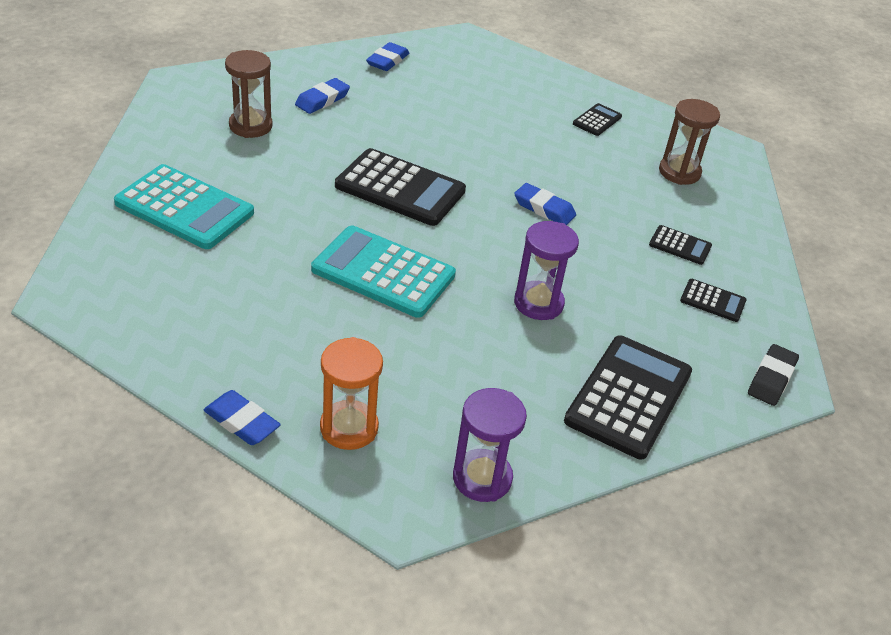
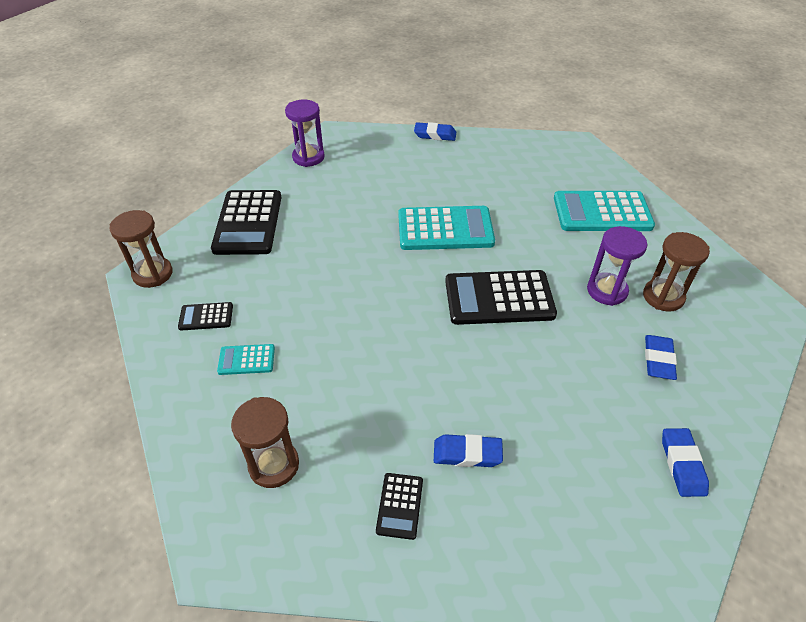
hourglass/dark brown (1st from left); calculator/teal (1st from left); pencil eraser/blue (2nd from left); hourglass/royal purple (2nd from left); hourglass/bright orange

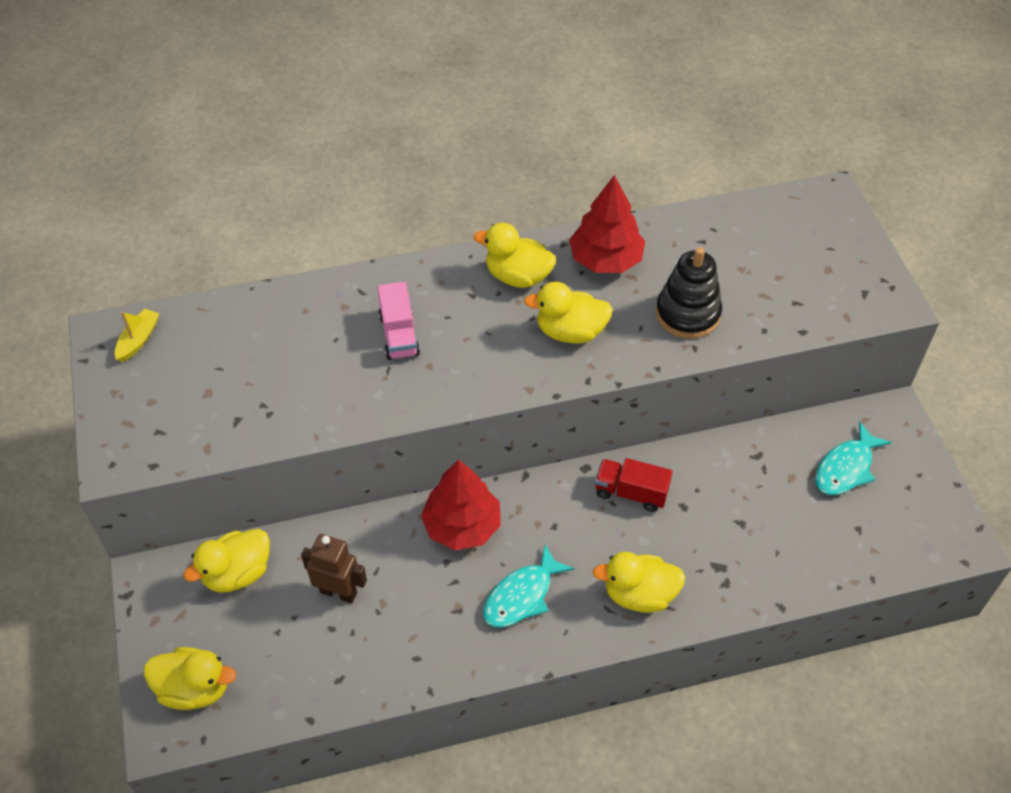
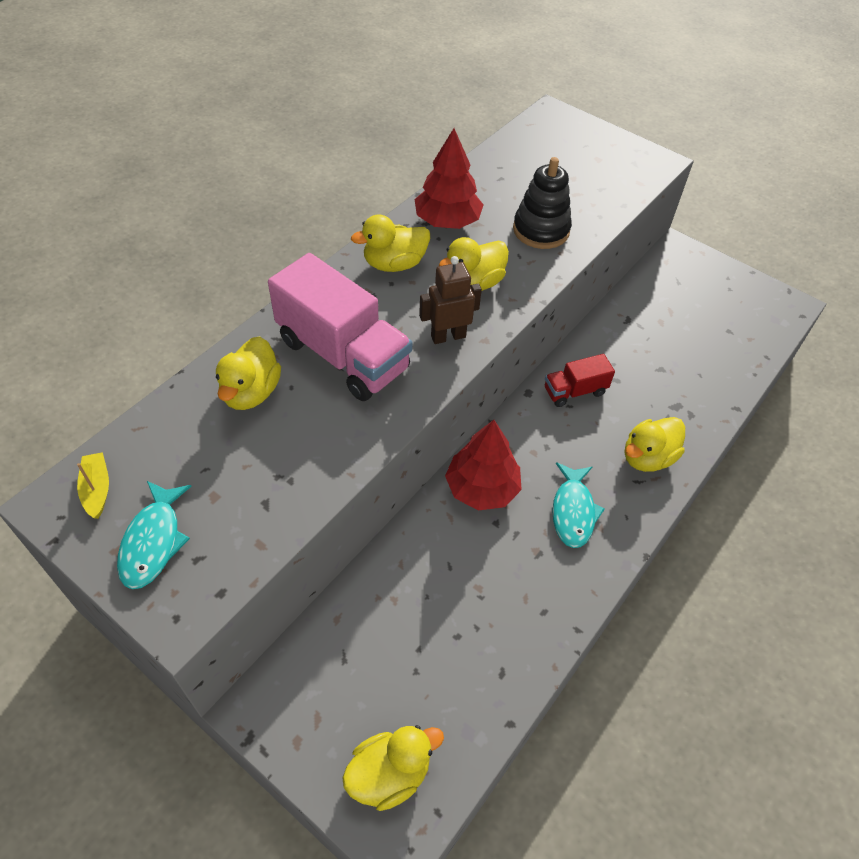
fish figure/teal (1st from left); toy duck/golden (1st from left); toy truck/pink; robot figure/dark brown

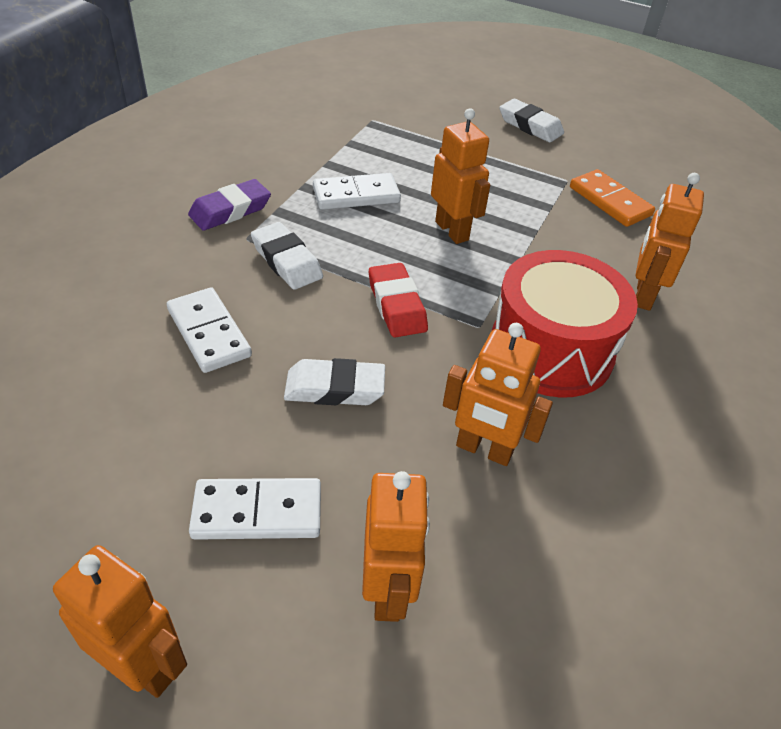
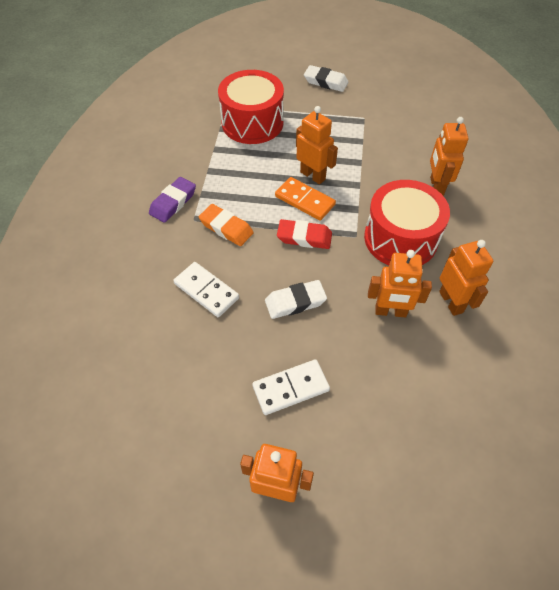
pencil eraser/bright orange; drum/crimson (1st from left); domino/bright orange; pencil eraser/crimson; robot figure/bright orange (5th from left); domino/snow-white (3rd from left in the first image)

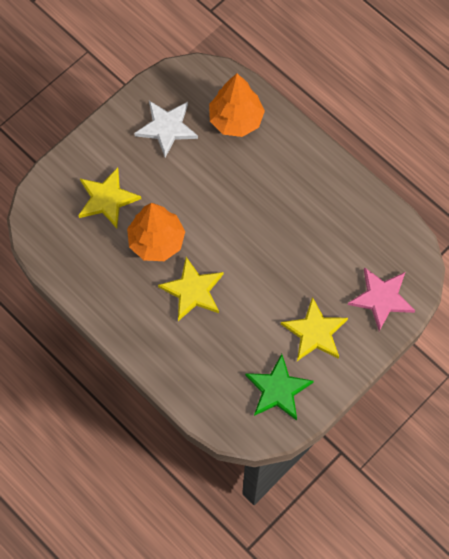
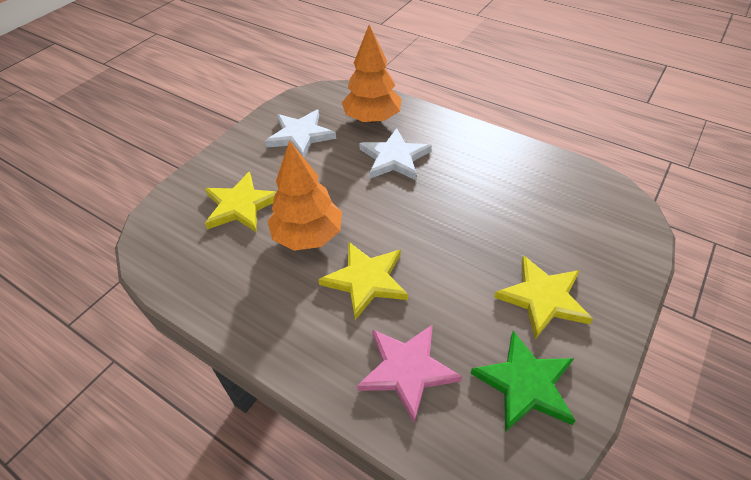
five-pointed star/pink; five-pointed star/snow-white (2nd from left)

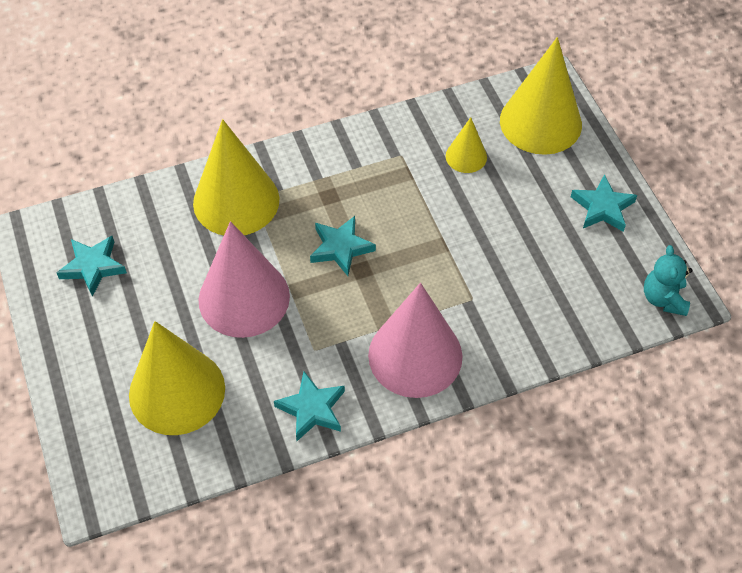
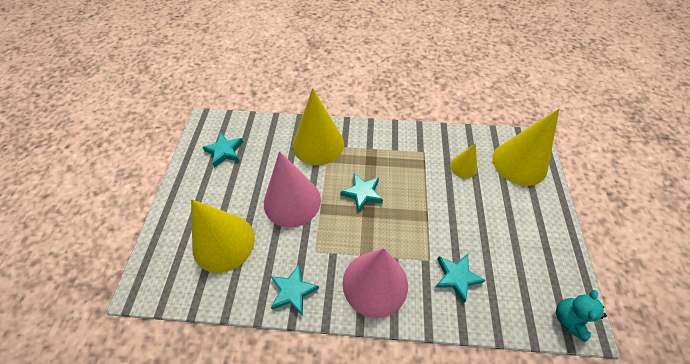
five-pointed star/teal (4th from left)

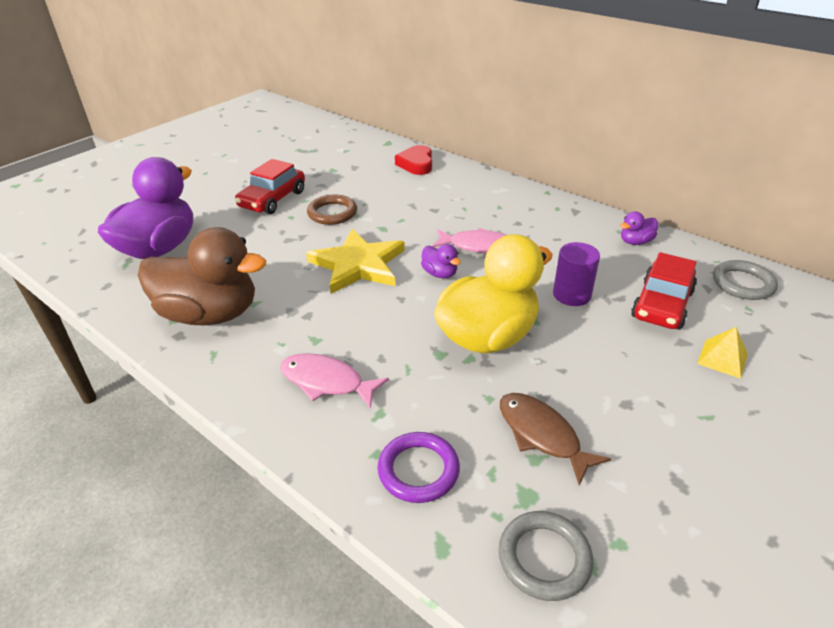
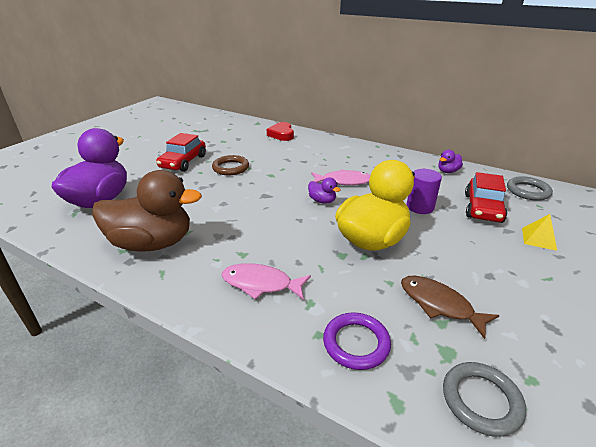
five-pointed star/golden

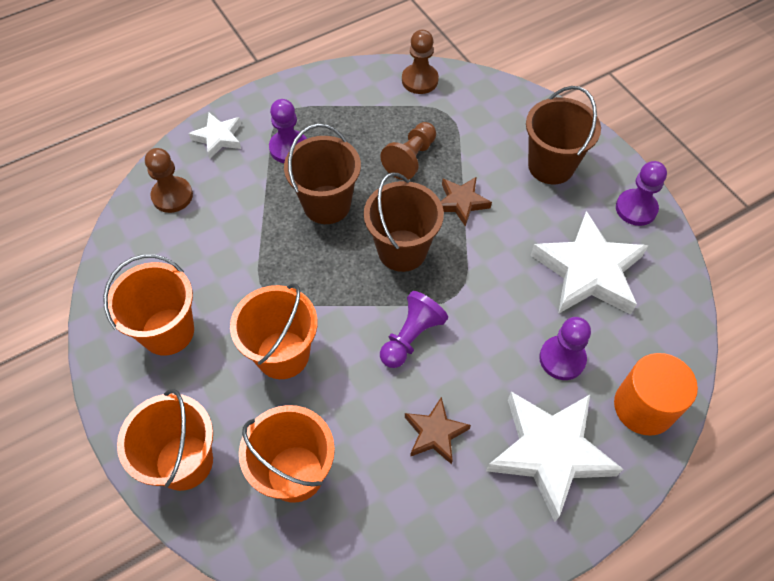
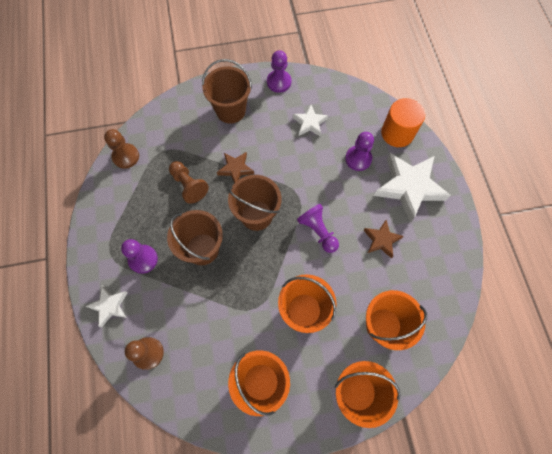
five-pointed star/snow-white (2nd from left)

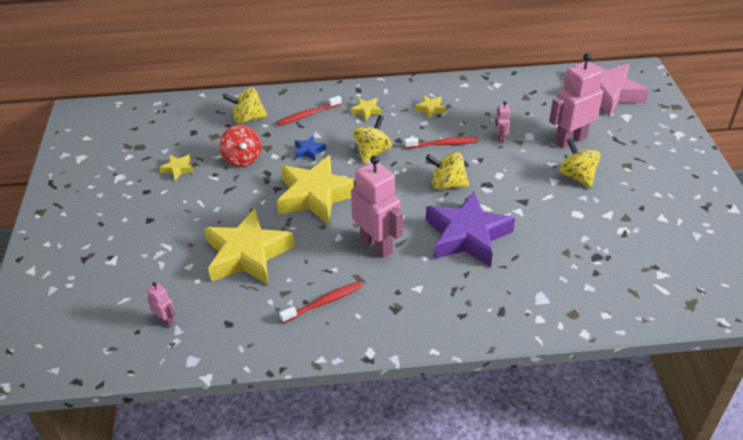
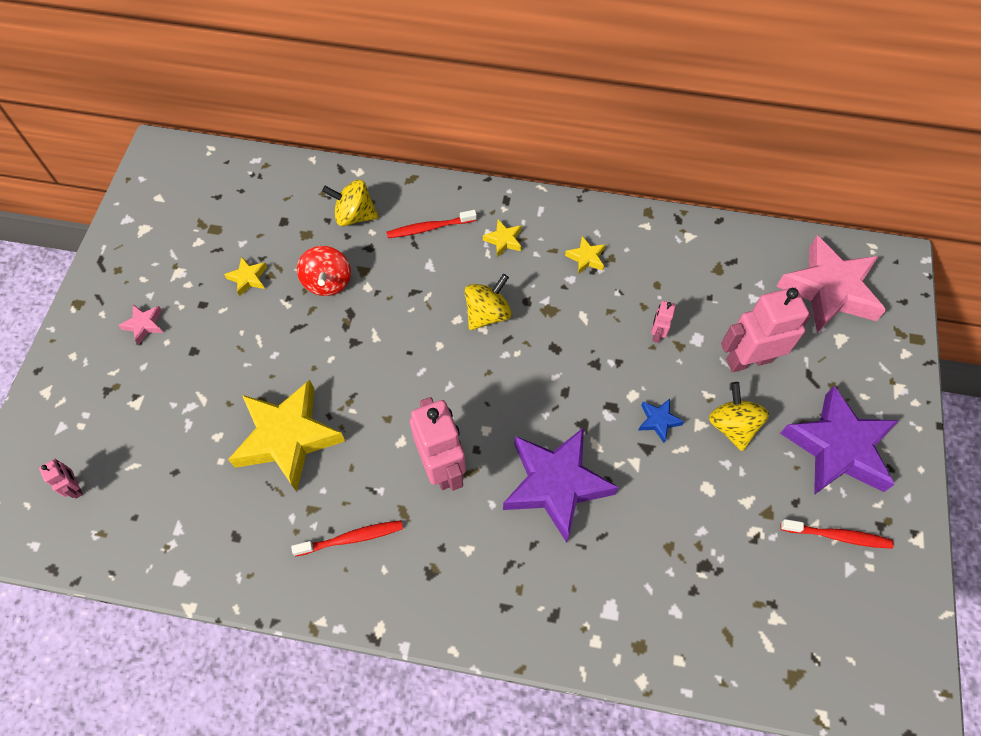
robot figure/pink (1st from left); five-pointed star/pink (1st from left); five-pointed star/blue; five-pointed star/royal purple (2nd from left); dental brush/crimson (3rd from left); five-pointed star/golden (3rd from left in the first image); spinning top/golden (3rd from left in the first image)

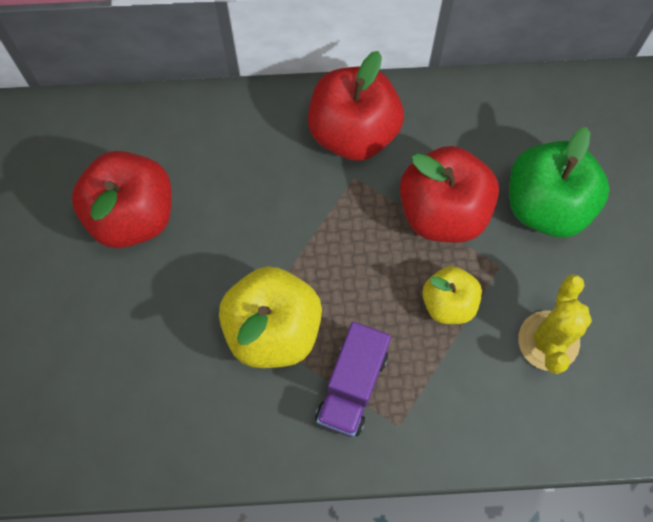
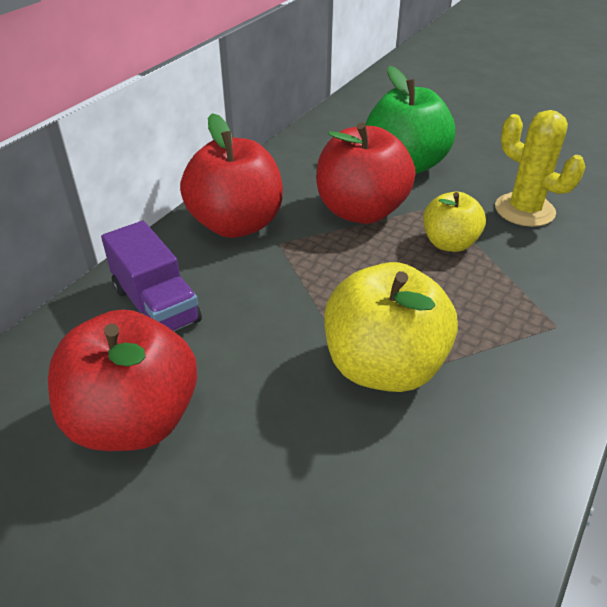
toy truck/royal purple

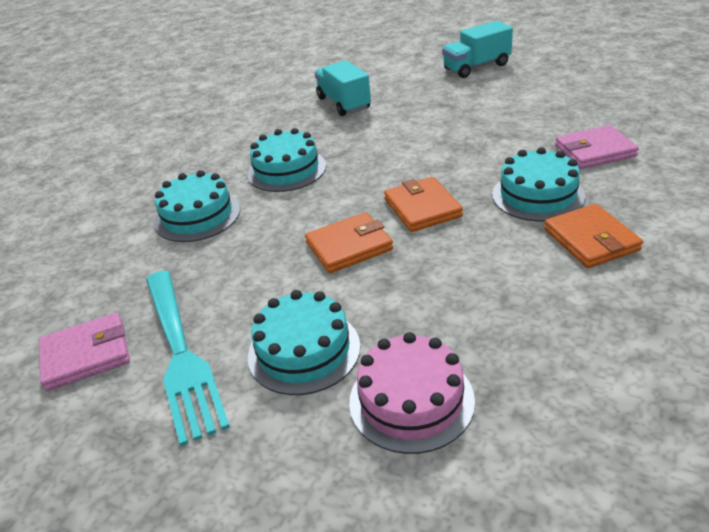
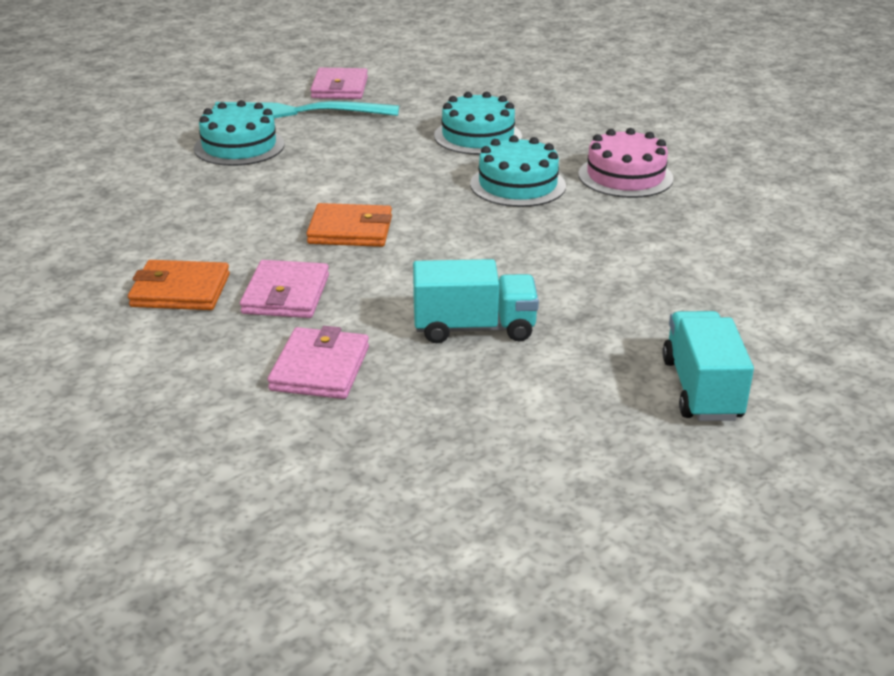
card wallet/pink (1st from left); toy truck/teal (1st from left); gateau/pink; card wallet/bright orange (1st from left in the first image)

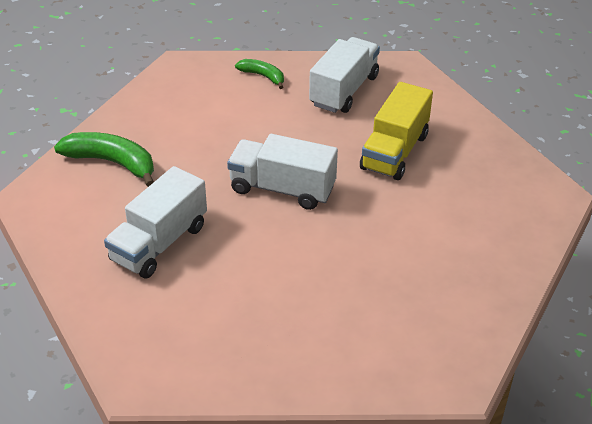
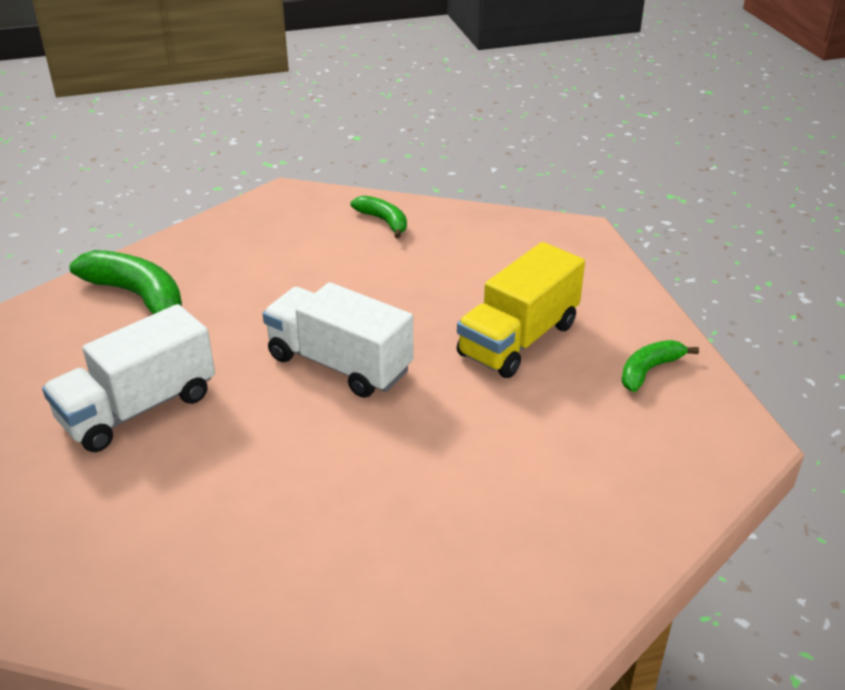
banana fruit/leaf-green (3rd from left); toy truck/snow-white (3rd from left in the first image)

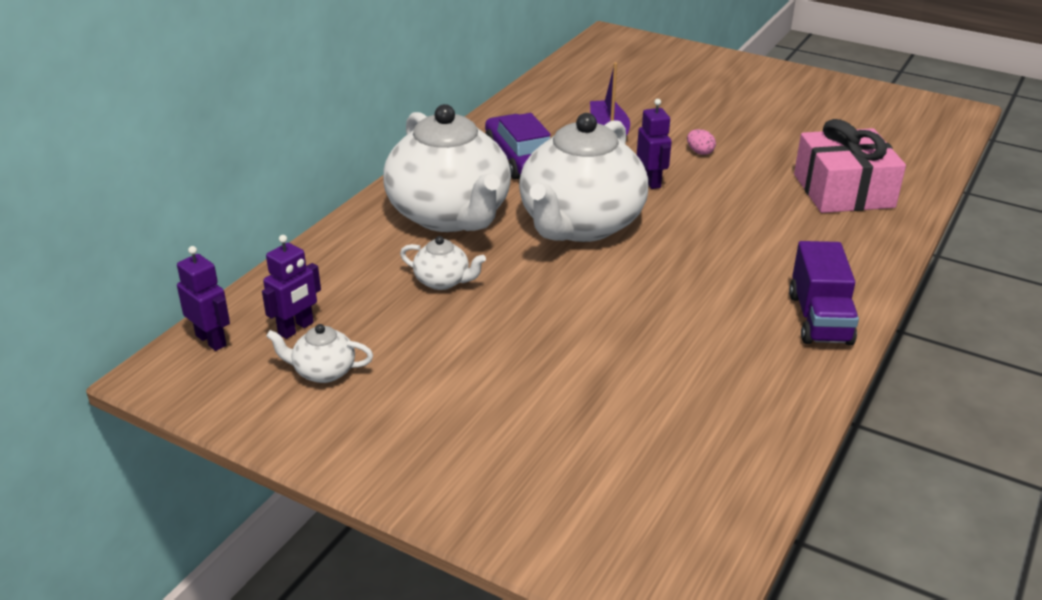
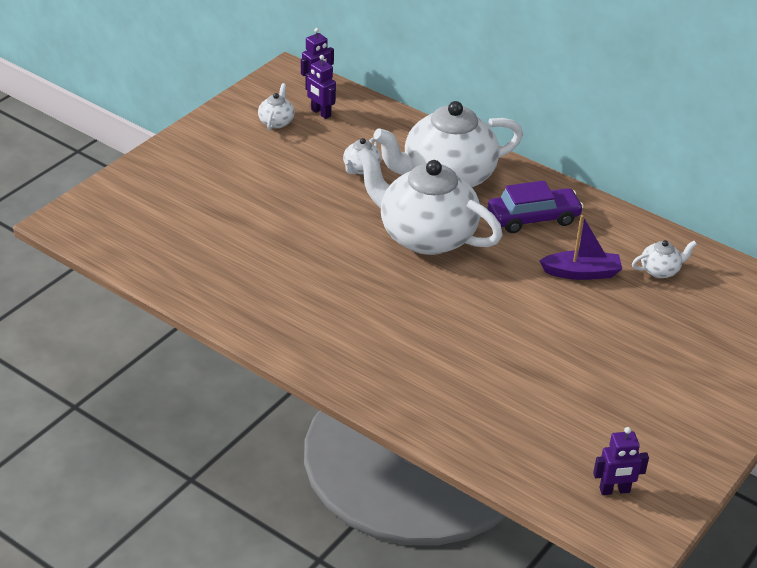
robot figure/royal purple (3rd from left); china teapot/snow-white (5th from left); egg shape/pink; toy truck/royal purple; present/pink

